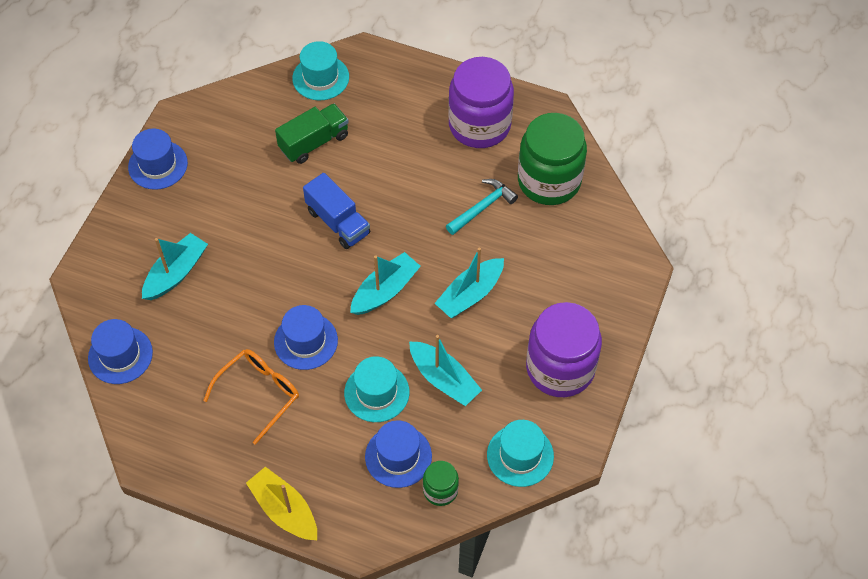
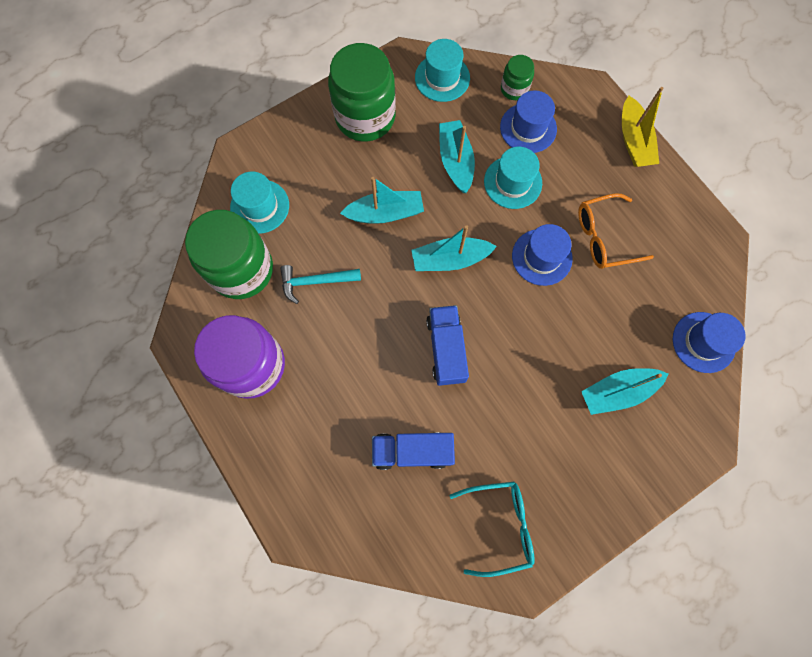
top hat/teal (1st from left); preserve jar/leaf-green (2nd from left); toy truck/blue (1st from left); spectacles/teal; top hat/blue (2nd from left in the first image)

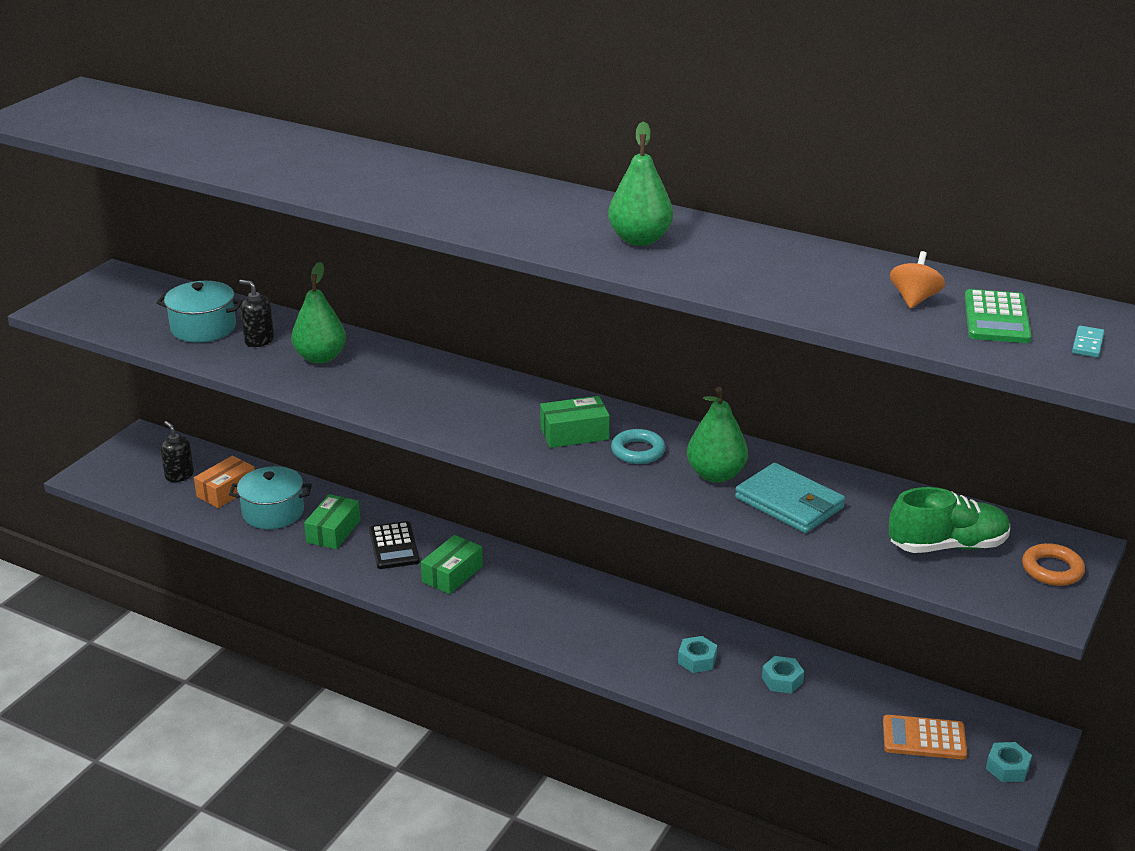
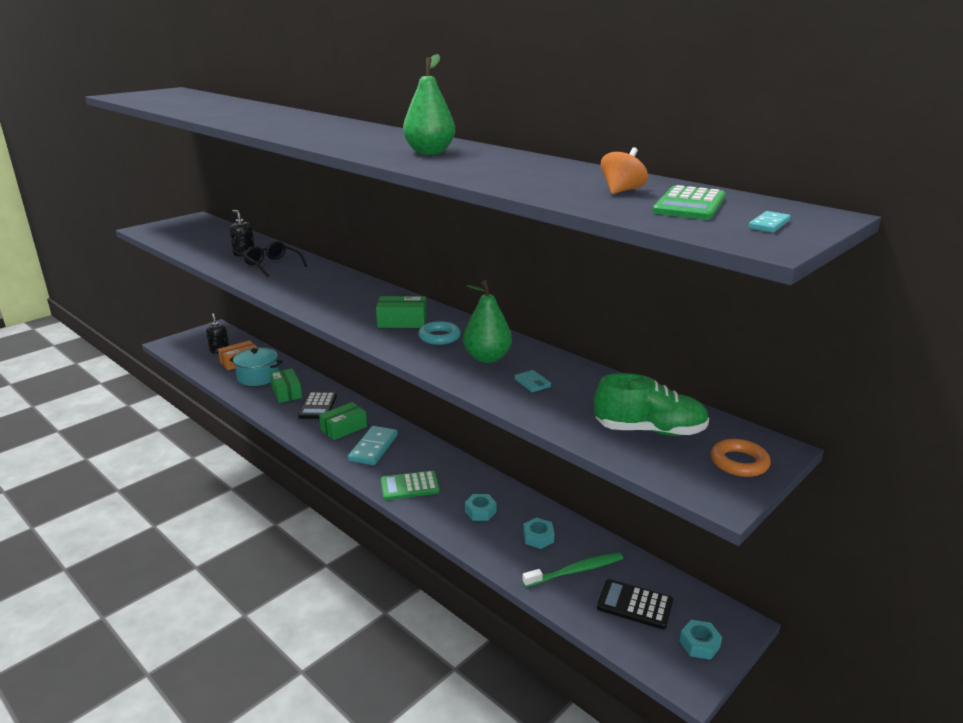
spectacles/black; box/leaf-green (1st from left); domino/teal (1st from left); calculator/leaf-green (1st from left); card wallet/teal; dental brush/leaf-green; calculator/black (2nd from left); pot/teal (1st from left in the first image)

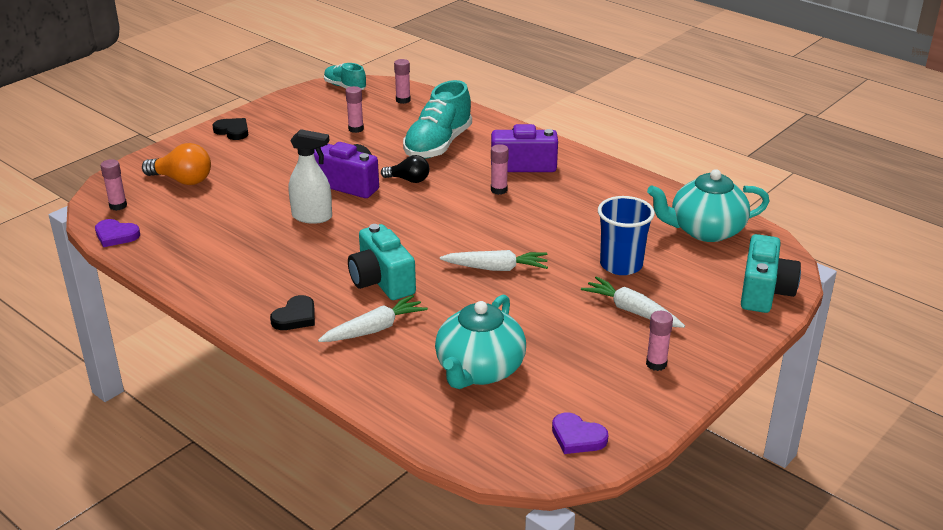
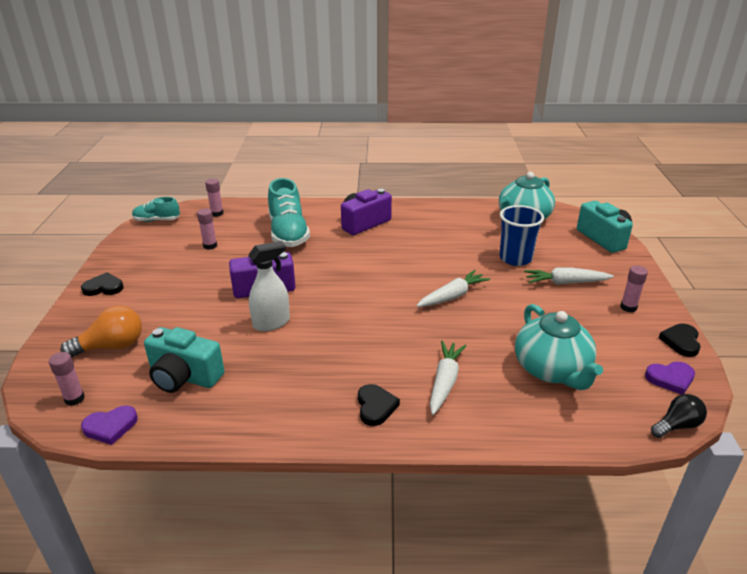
camera/teal (1st from left); bulb/black; heart/black (3rd from left); glue stick/pink (4th from left in the first image)

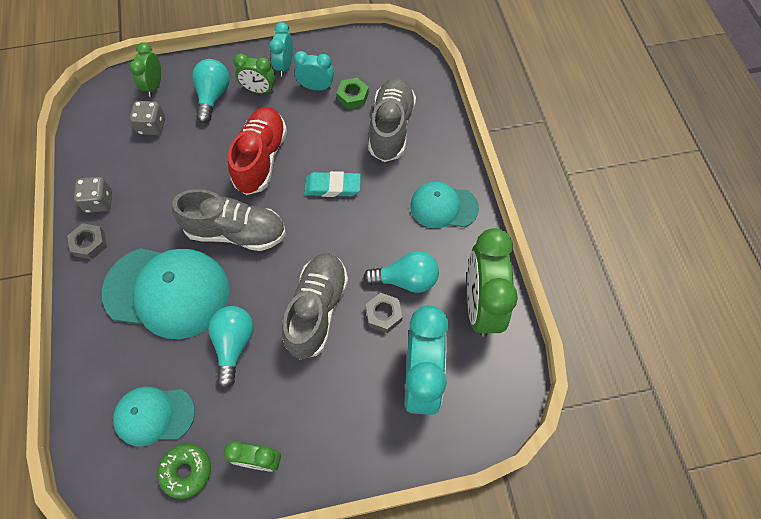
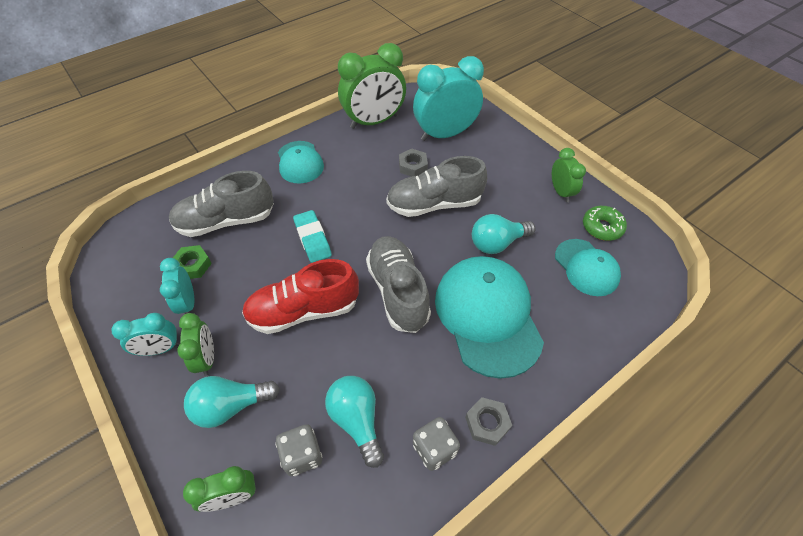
bulb/teal (2nd from left)

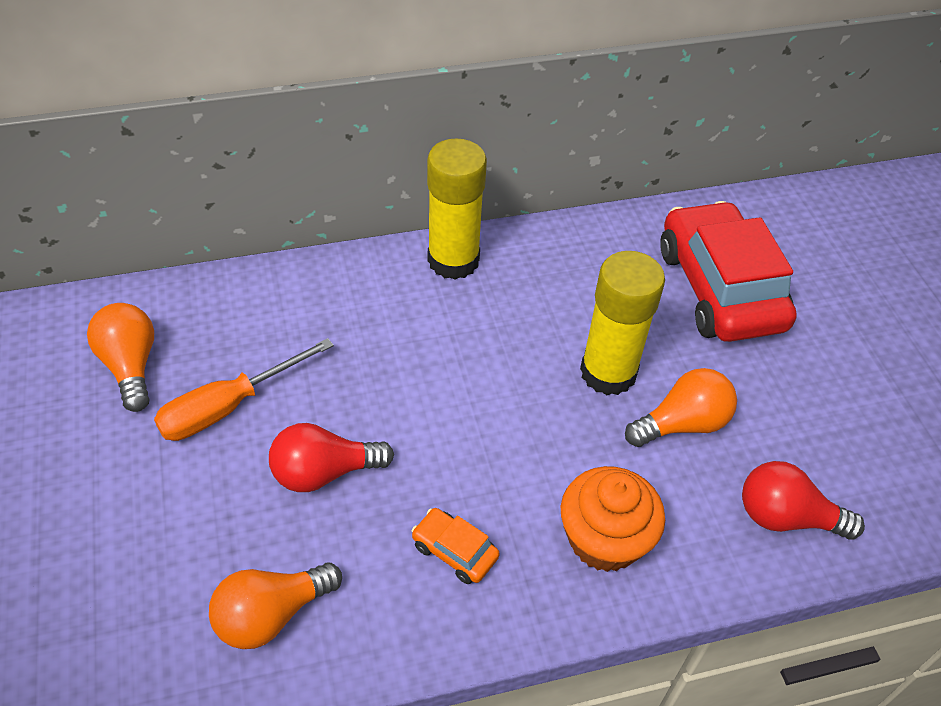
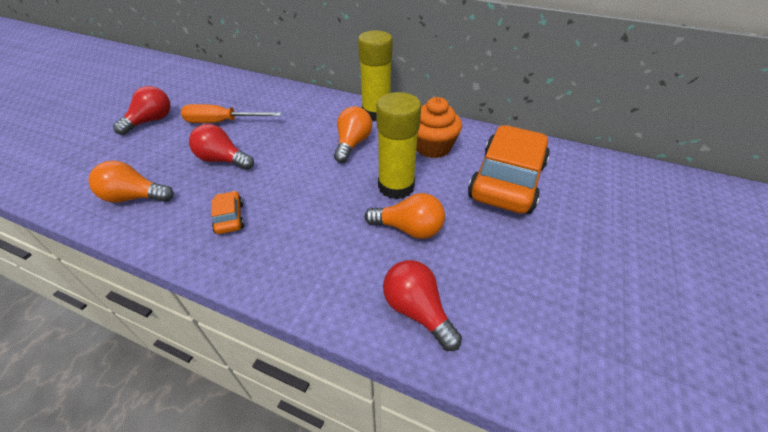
bulb/crimson (1st from left); bulb/bright orange (2nd from left); muffin/bright orange; toy car/bright orange (2nd from left)

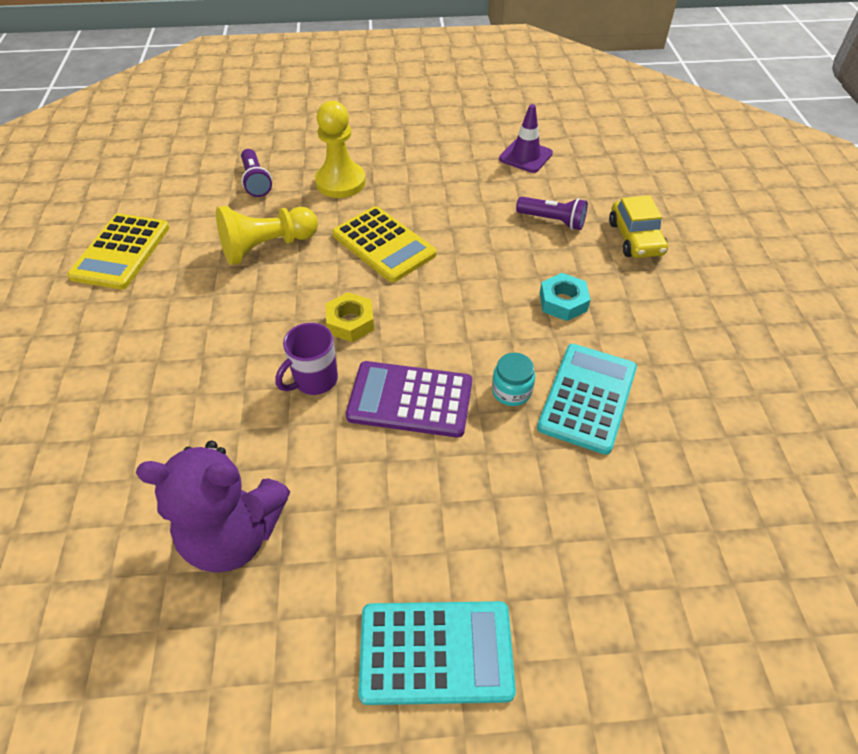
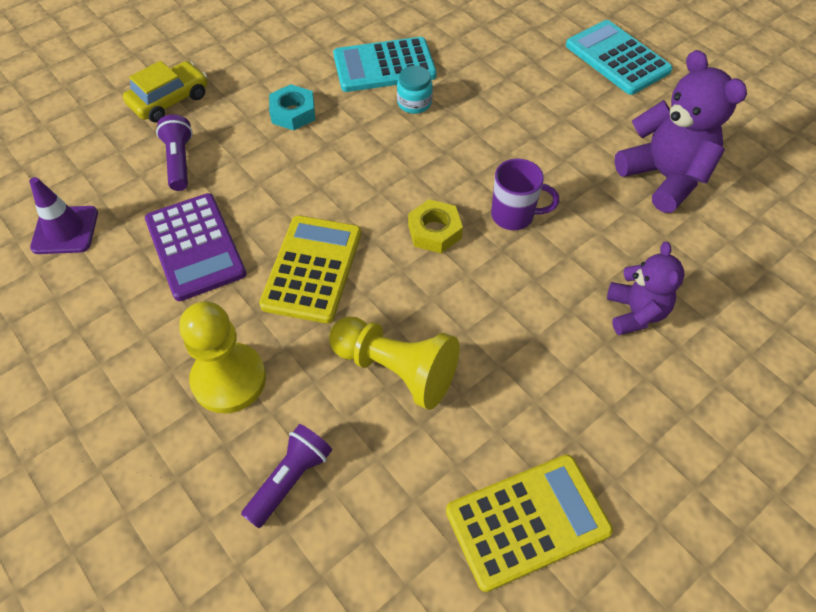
calculator/royal purple; teddy bear/royal purple (1st from left)

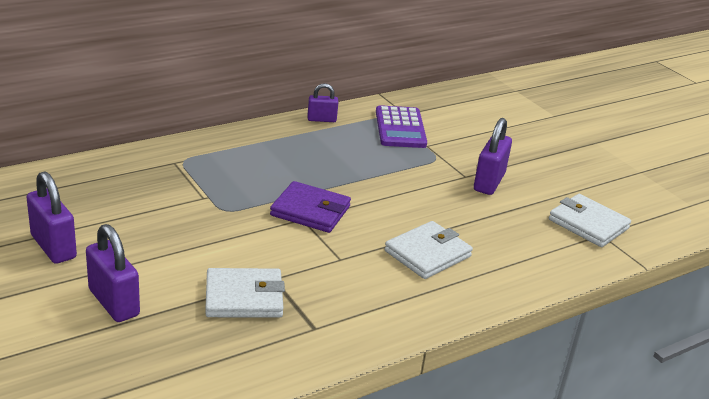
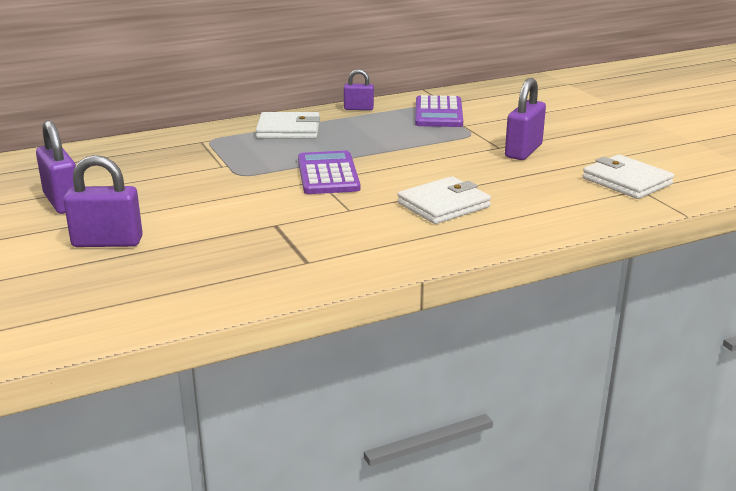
lock/royal purple (2nd from left); card wallet/snow-white (1st from left); calculator/royal purple (1st from left)

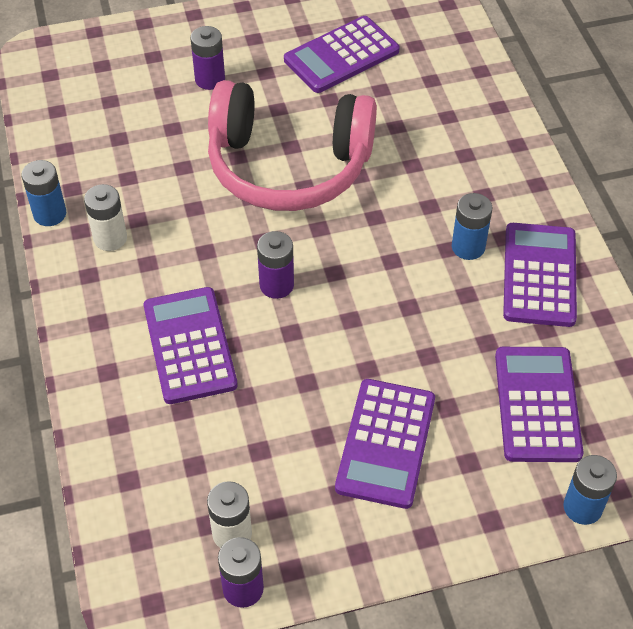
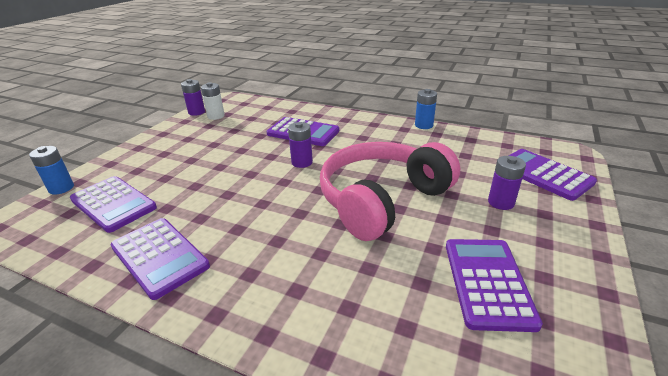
calculator/royal purple (5th from left); AA battery/snow-white (1st from left in the first image); AA battery/blue (2nd from left in the first image)

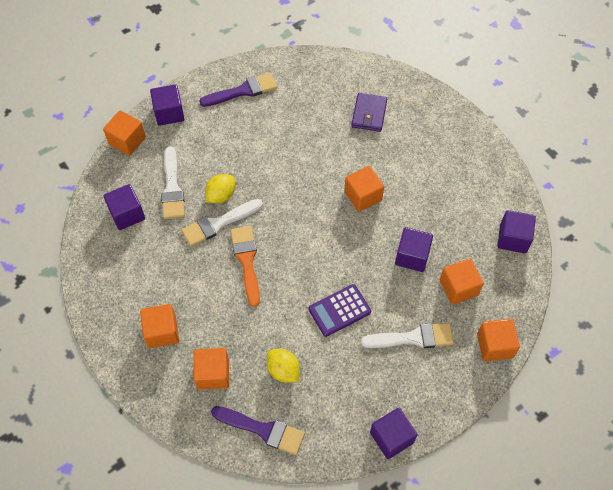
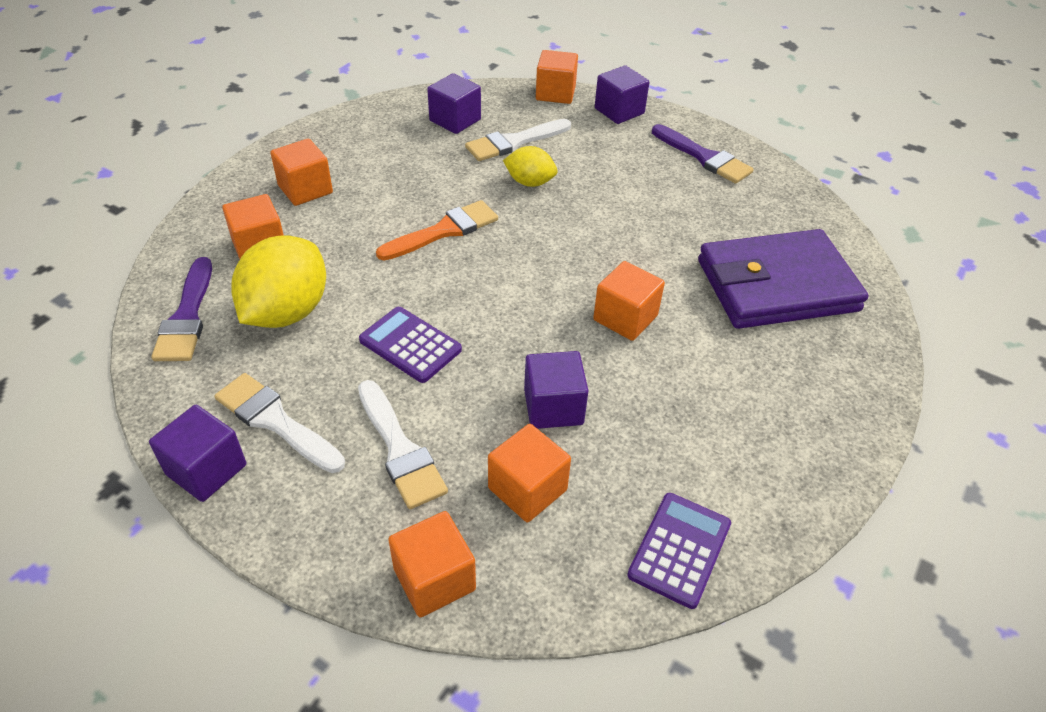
paint brush/snow-white (1st from left); citrus fruit/golden (1st from left); calculator/royal purple (2nd from left); card wallet/royal purple

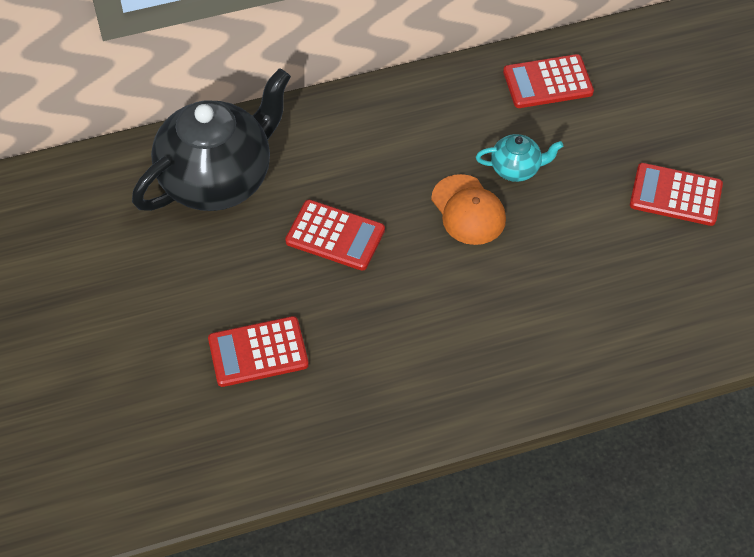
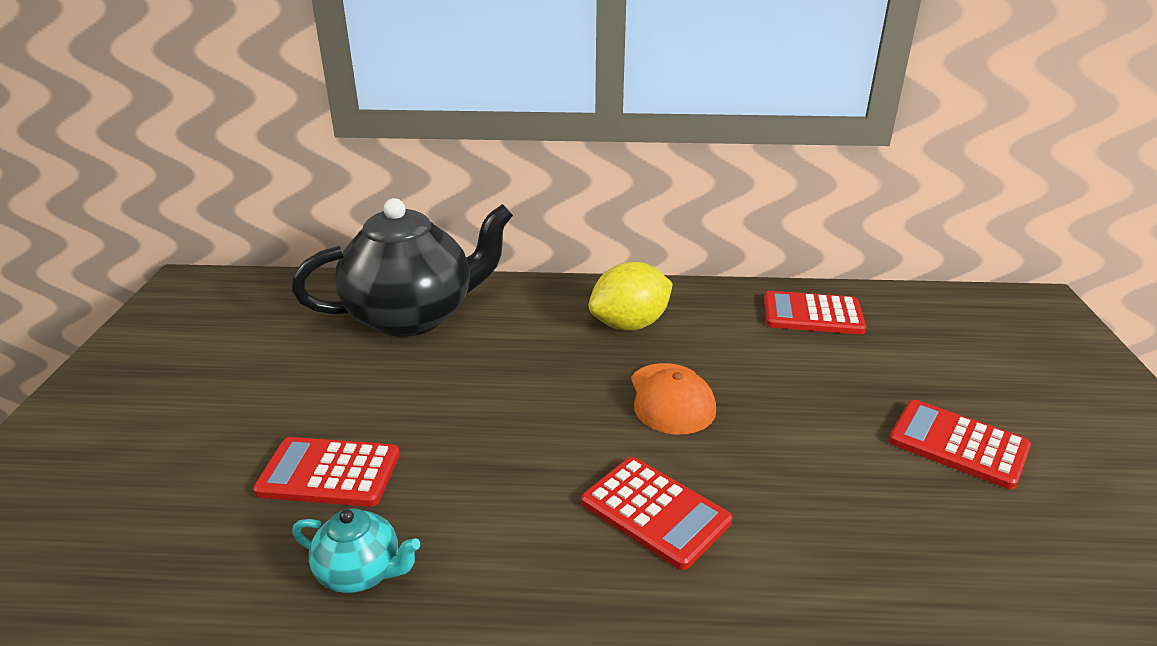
china teapot/teal; calculator/crimson (2nd from left); citrus fruit/golden

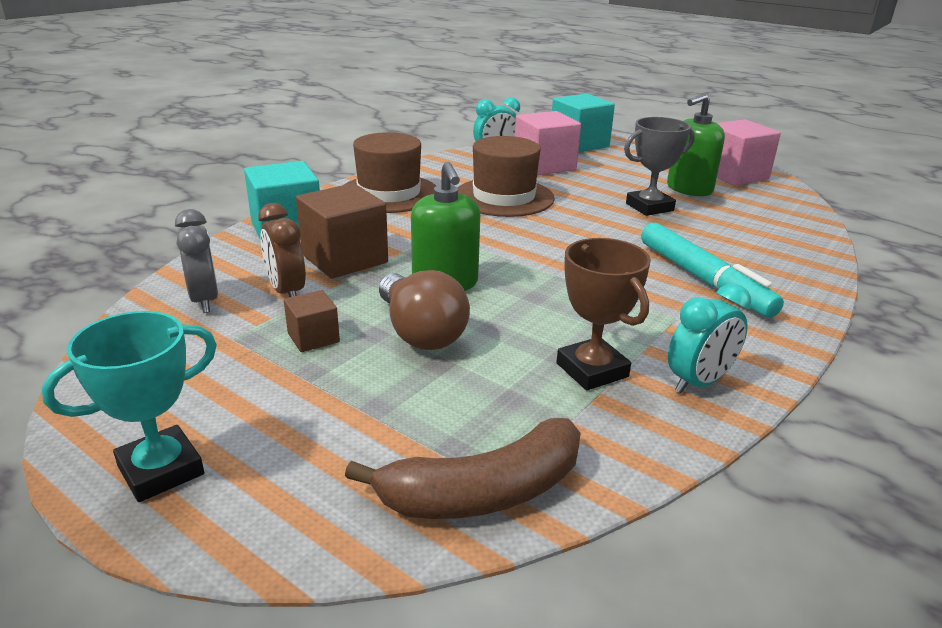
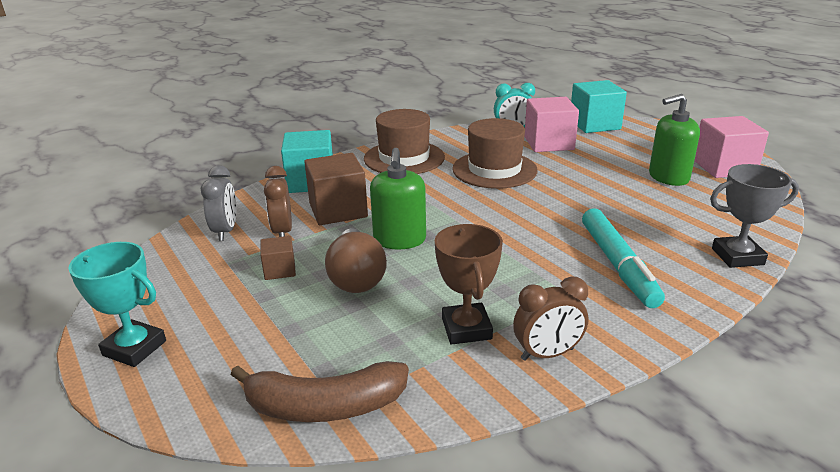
prize cup/teal; alarm clock/dark brown (2nd from left); prize cup/gray

